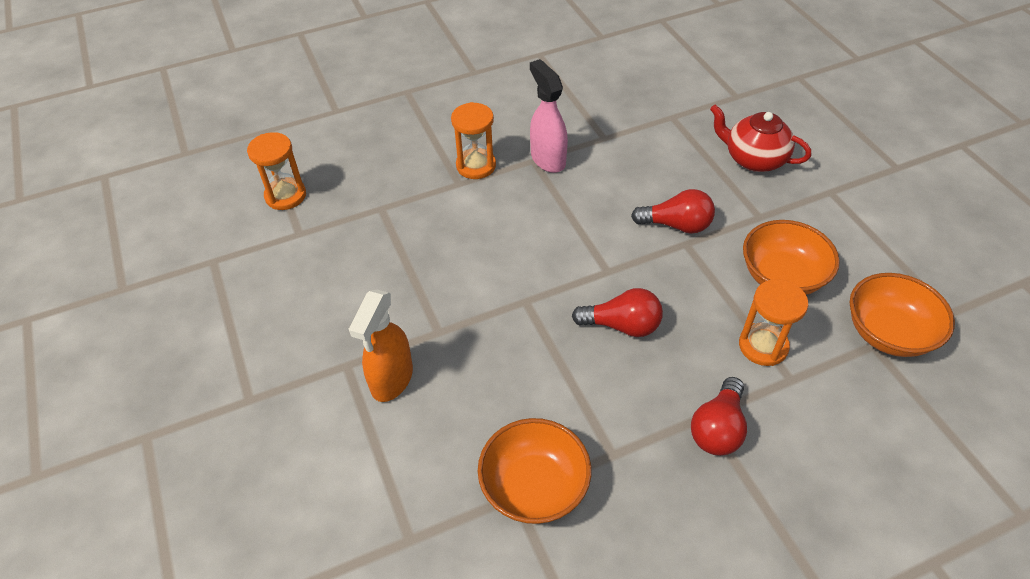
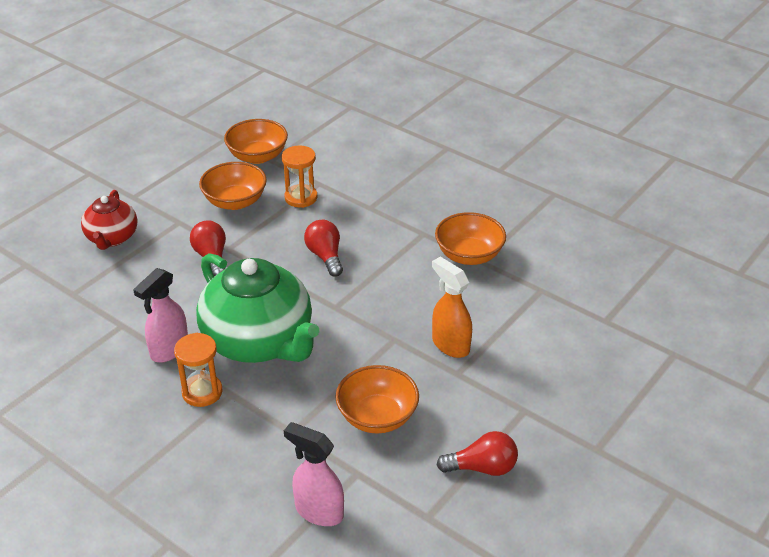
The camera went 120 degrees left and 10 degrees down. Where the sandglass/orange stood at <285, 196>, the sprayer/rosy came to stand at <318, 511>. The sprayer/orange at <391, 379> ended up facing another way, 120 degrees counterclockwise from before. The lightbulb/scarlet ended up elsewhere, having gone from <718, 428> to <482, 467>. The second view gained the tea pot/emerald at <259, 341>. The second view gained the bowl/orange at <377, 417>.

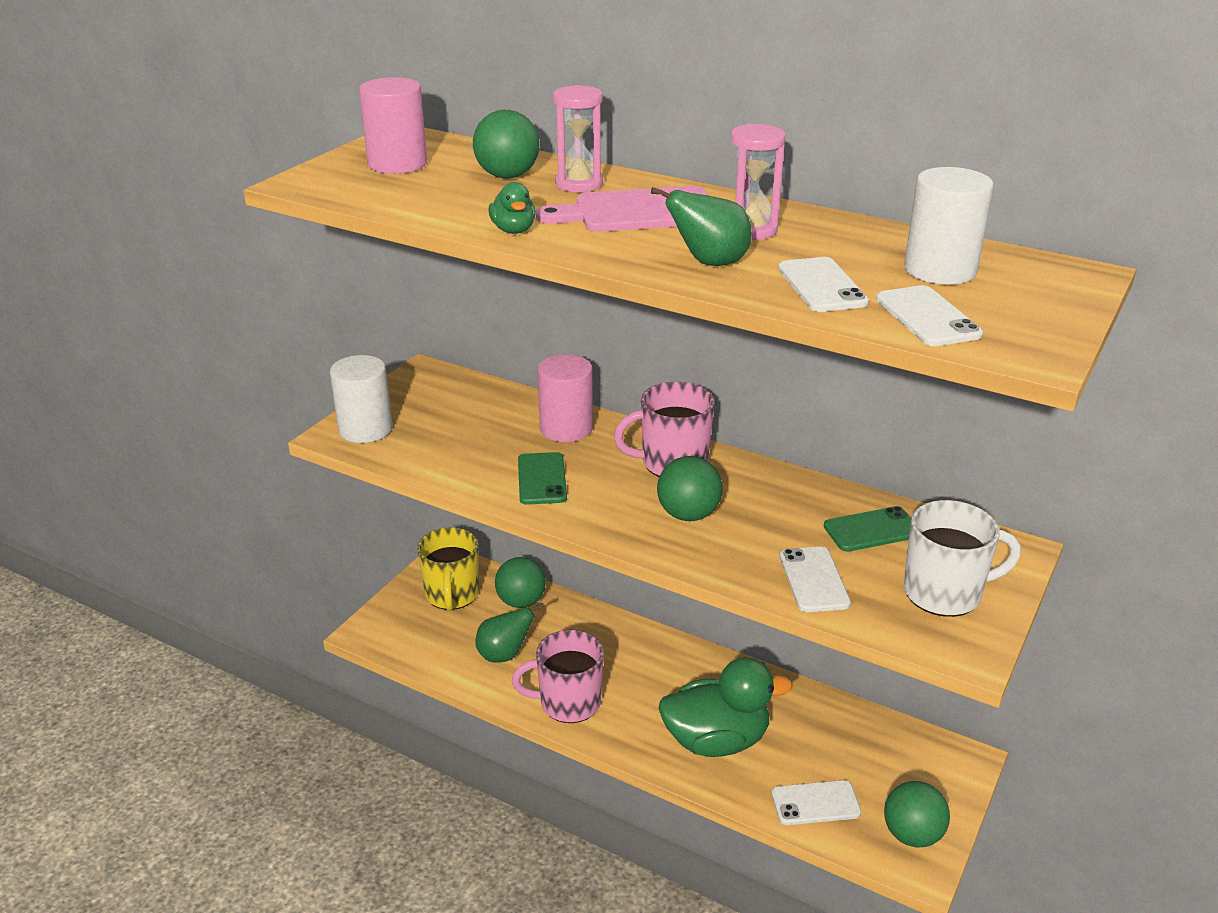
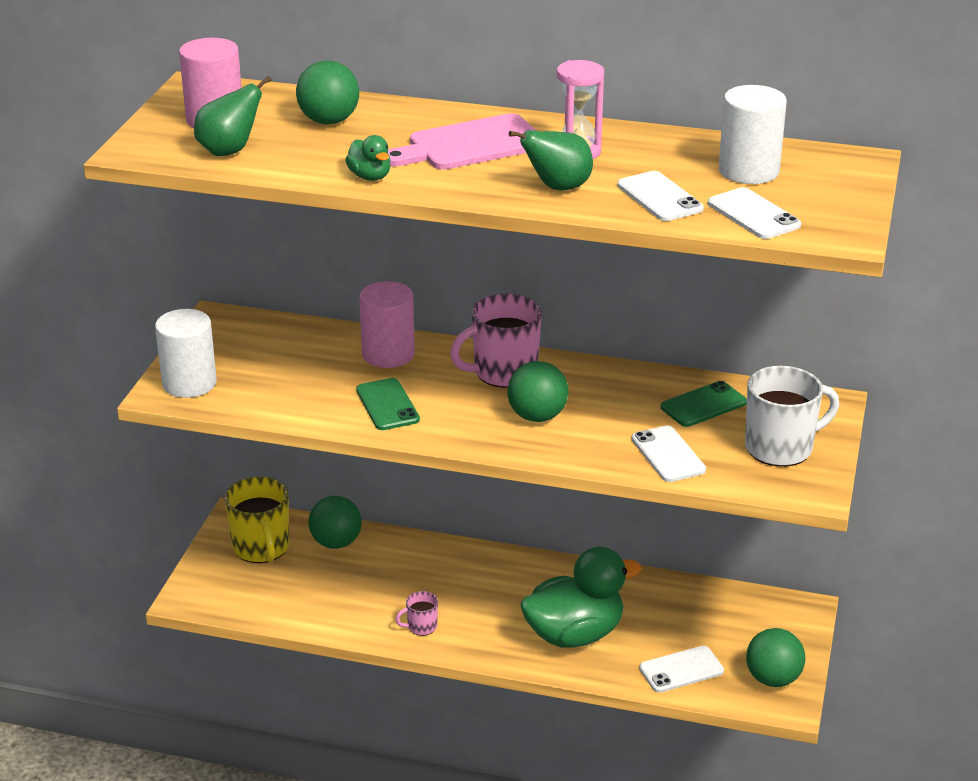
The camera went 15 degrees left and 0 degrees up. The second view lost the sandglass/rosy at <579, 184>. The pear/emerald ended up elsewhere, having gone from <504, 655> to <229, 151>. The size of the tea mug/rosy at <568, 703> changed by a factor of 0.48.

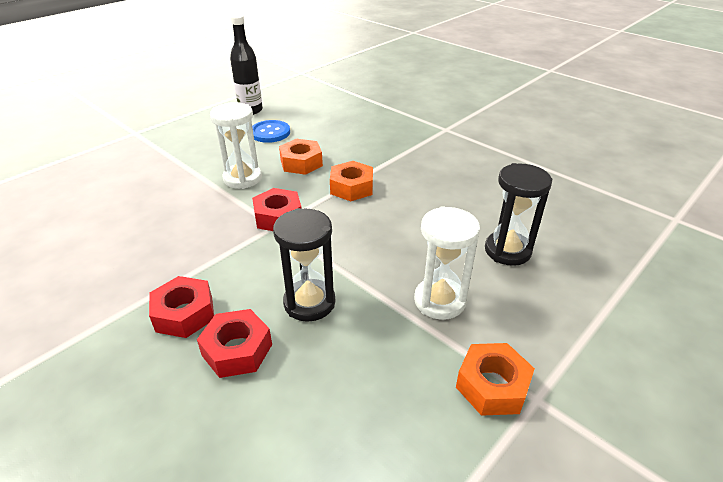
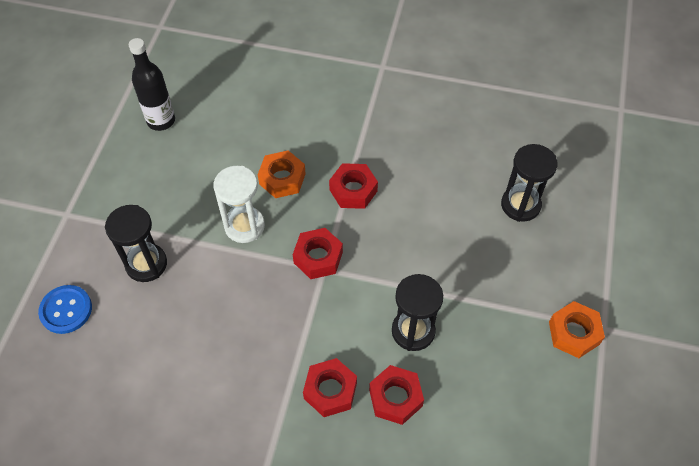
The camera went 30 degrees left and 20 degrees up. The shirt button/royal blue ended up elsewhere, having gone from <270, 133> to <66, 310>. What was the nut/orange at <351, 187> turned into the nut/scarlet at <353, 190>. The second view lost the sandglass/snow-white at <439, 301>. The second view gained the sandglass/jet-black at <146, 264>.

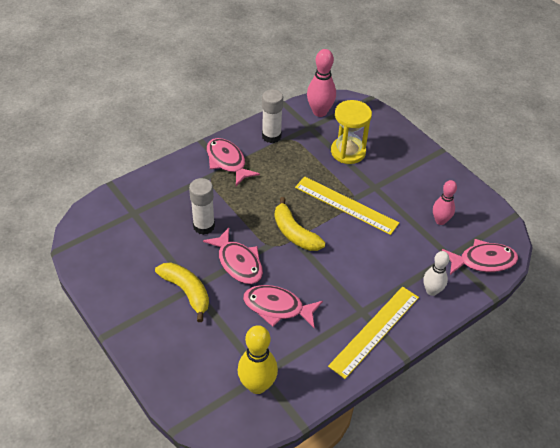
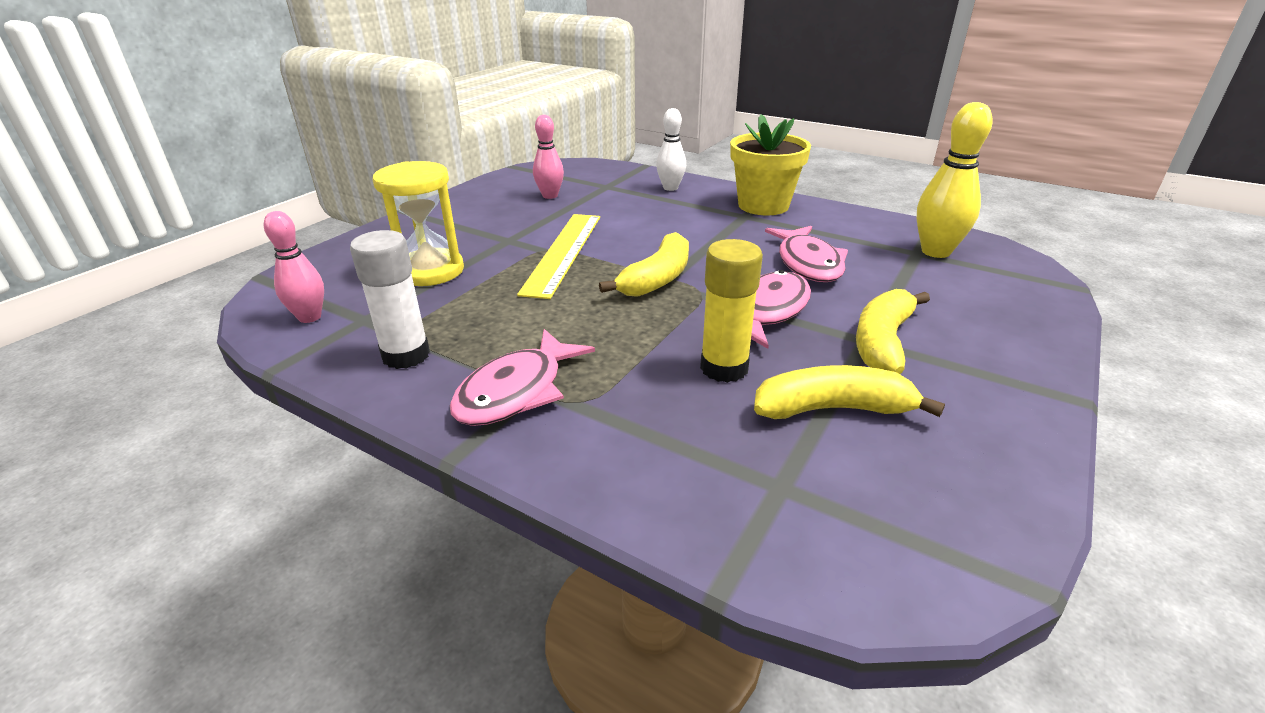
The camera went 110 degrees left and 15 degrees down. The size of the skittle/rosy at <320, 112> changed by a factor of 0.66. What was the glue/snow-white at <204, 226> turned into the glue/bright yellow at <724, 368>. The second view lost the fish/rosy at <483, 261>. Where the straightedge/bright yellow stood at <375, 331>, the flower pot/bright yellow came to stand at <763, 205>. The second view gained the toy banana/bright yellow at <833, 409>.

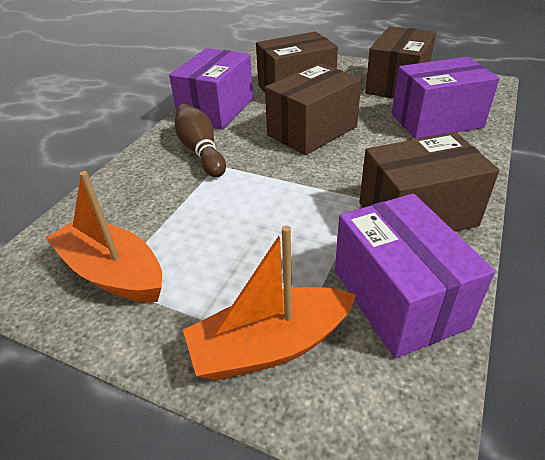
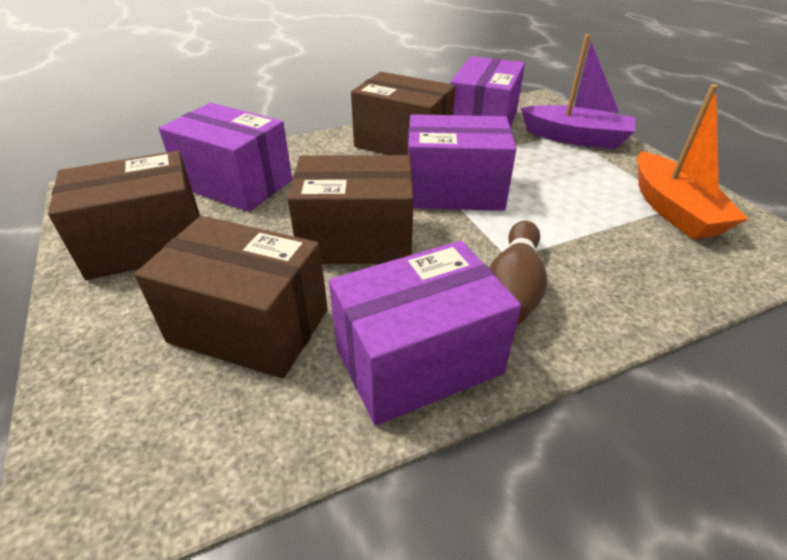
The camera went 140 degrees left and 0 degrees up. What was the toy boat/orange at <270, 345> turned into the toy boat/violet at <575, 138>. The second view gained the parcel/violet at <454, 191>.

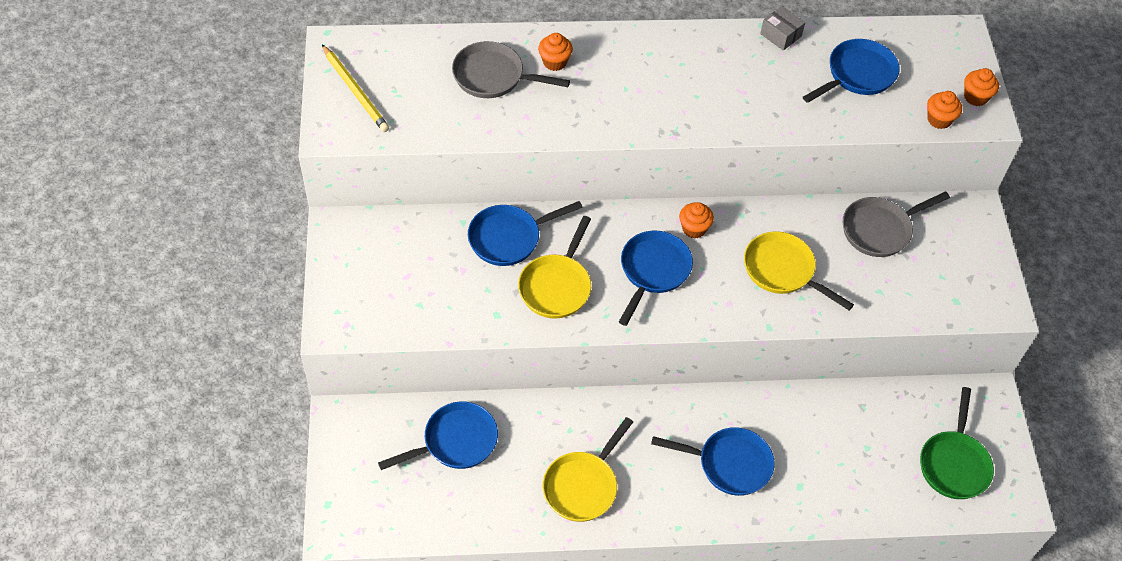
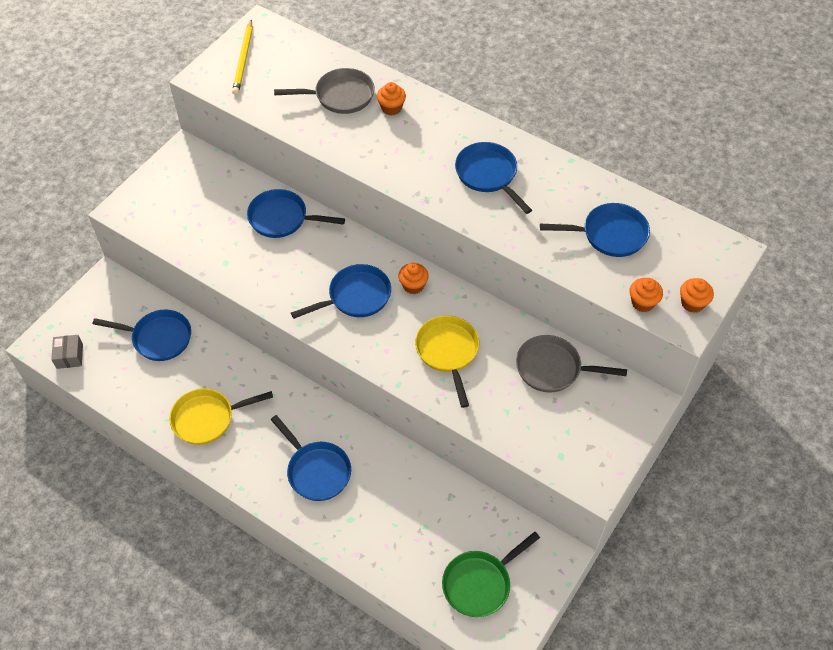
The camera went 40 degrees right and 0 degrees up. The parcel/grey ended up elsewhere, having gone from <780, 35> to <69, 356>. The frying pan/grey at <493, 76> ended up facing another way, 120 degrees clockwise from before. The second view lost the frying pan/bright yellow at <556, 286>. The second view gained the frying pan/royal blue at <488, 175>.

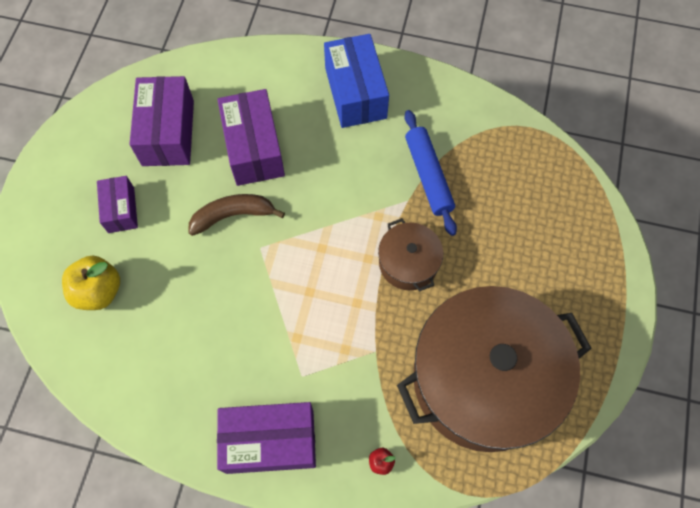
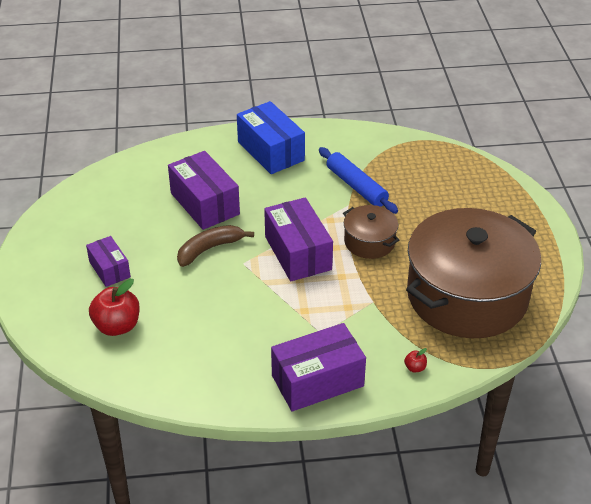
The camera went 20 degrees left and 25 degrees down. The parcel/violet ended up elsewhere, having gone from <168, 133> to <298, 253>. What was the apple fruit/bright yellow at <99, 291> turned into the apple fruit/scarlet at <117, 326>.

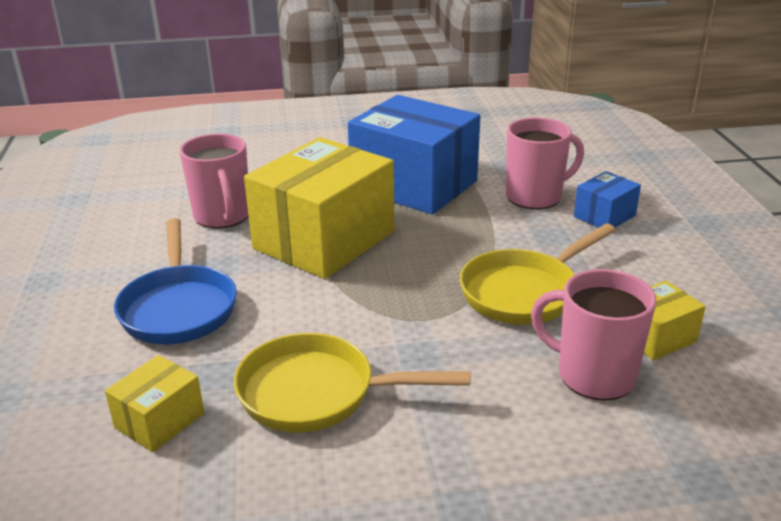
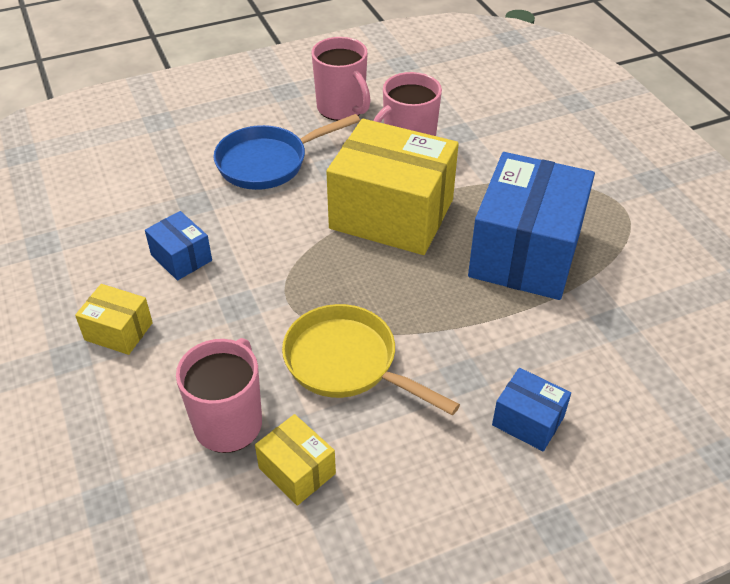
The camera went 75 degrees right and 15 degrees up. The tea mug/rosy ended up elsewhere, having gone from <535, 197> to <342, 108>. Where the frying pan/bright yellow stood at <317, 393>, the parcel/royal blue came to stand at <181, 258>. The parcel/bright yellow ended up elsewhere, having gone from <159, 420> to <118, 331>.

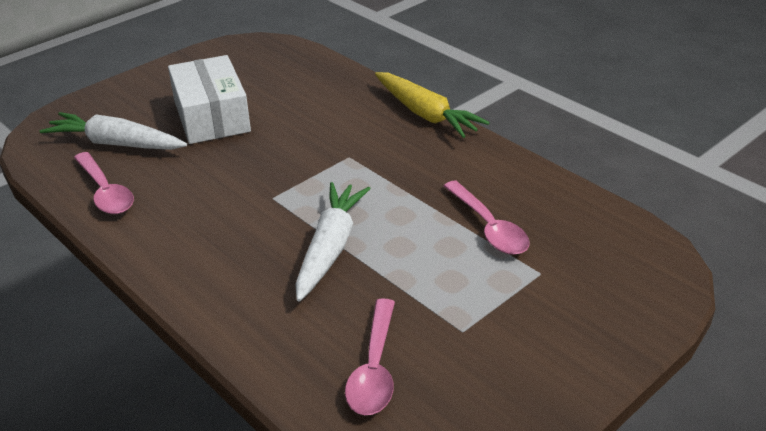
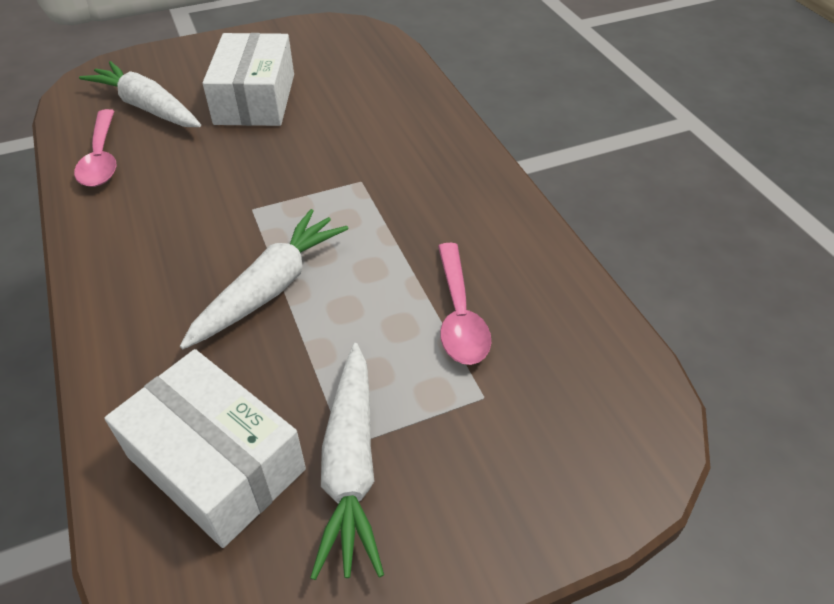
The camera went 20 degrees right and 10 degrees up. The second view lost the carrot/bright yellow at <426, 114>. Where the teaspoon/rosy stood at <374, 369>, the parcel/snow-white came to stand at <216, 462>. The second view gained the carrot/snow-white at <351, 466>.

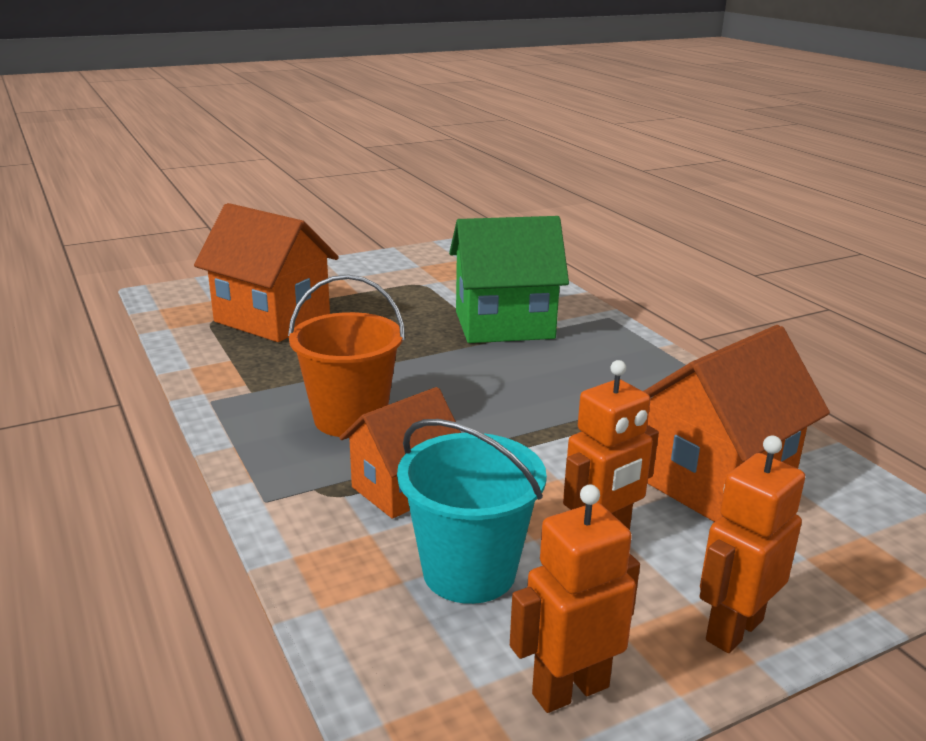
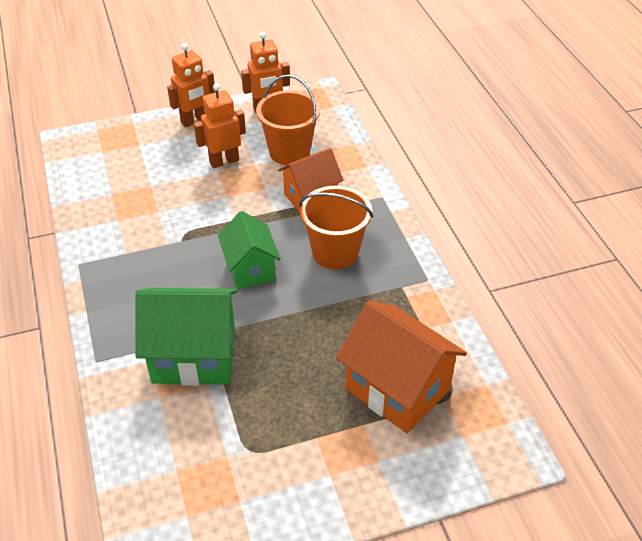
The camera went 170 degrees left and 20 degrees up. The second view lost the house/orange at <715, 480>. What was the pail/turquoise at <469, 571> turned into the pail/orange at <289, 152>. The second view gained the house/emerald at <250, 269>.

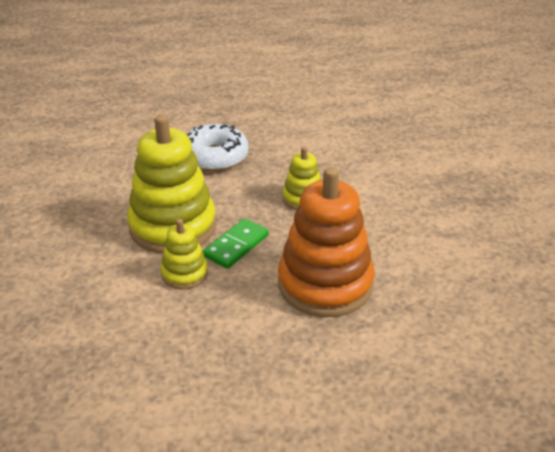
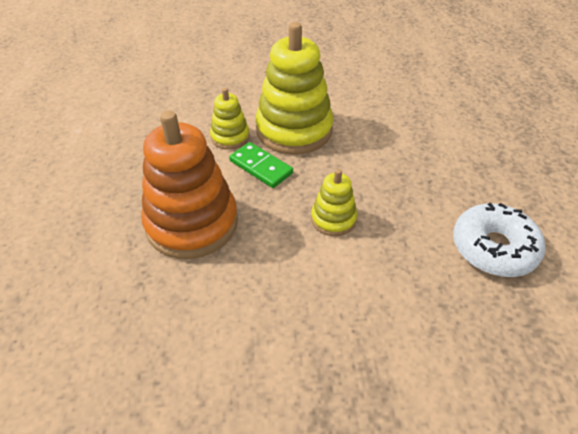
The camera went 95 degrees right and 10 degrees up. The donut/snow-white ended up elsewhere, having gone from <214, 157> to <493, 248>.

